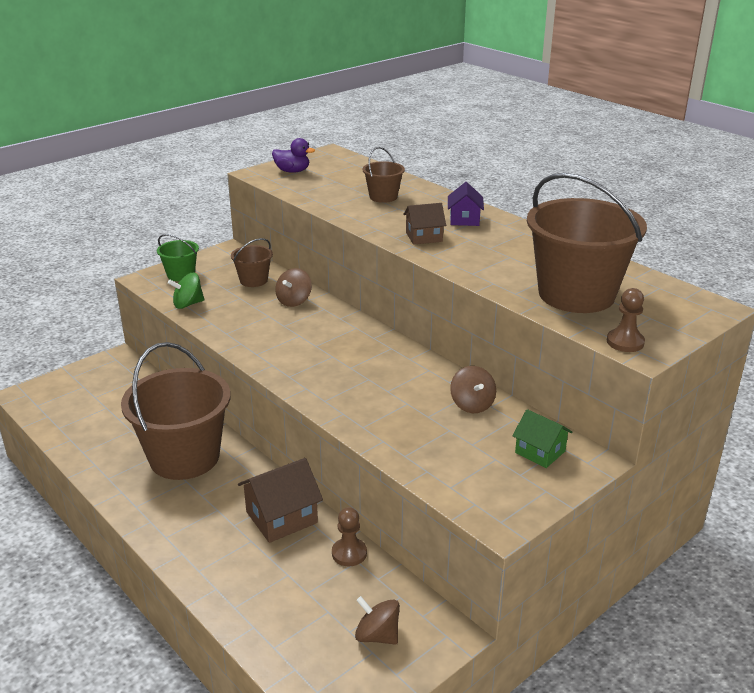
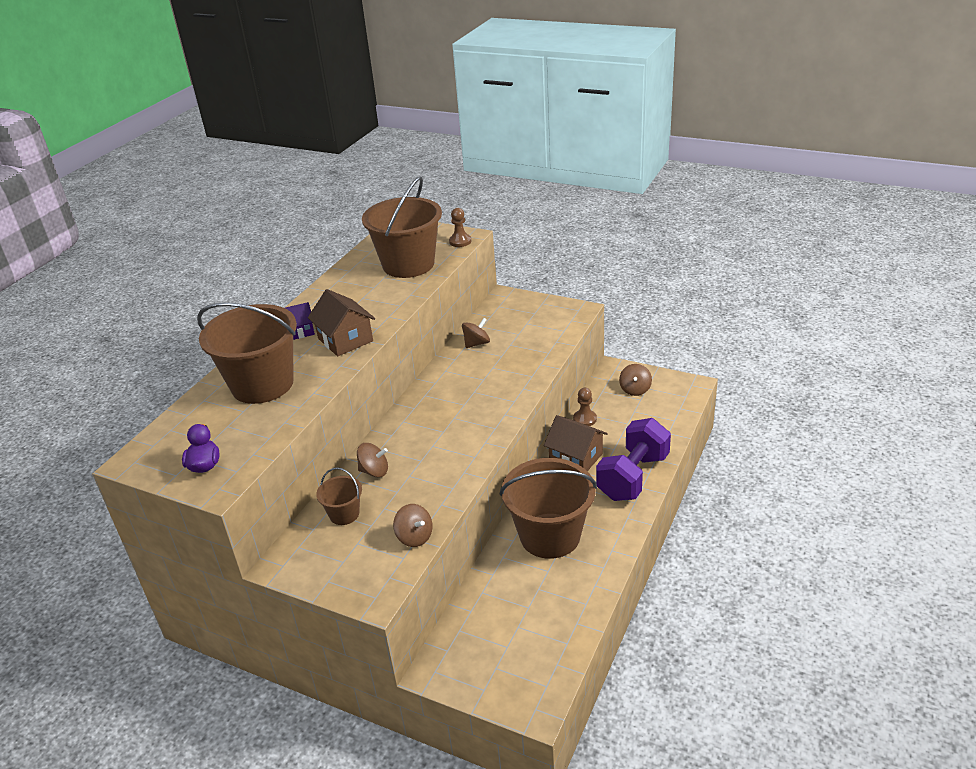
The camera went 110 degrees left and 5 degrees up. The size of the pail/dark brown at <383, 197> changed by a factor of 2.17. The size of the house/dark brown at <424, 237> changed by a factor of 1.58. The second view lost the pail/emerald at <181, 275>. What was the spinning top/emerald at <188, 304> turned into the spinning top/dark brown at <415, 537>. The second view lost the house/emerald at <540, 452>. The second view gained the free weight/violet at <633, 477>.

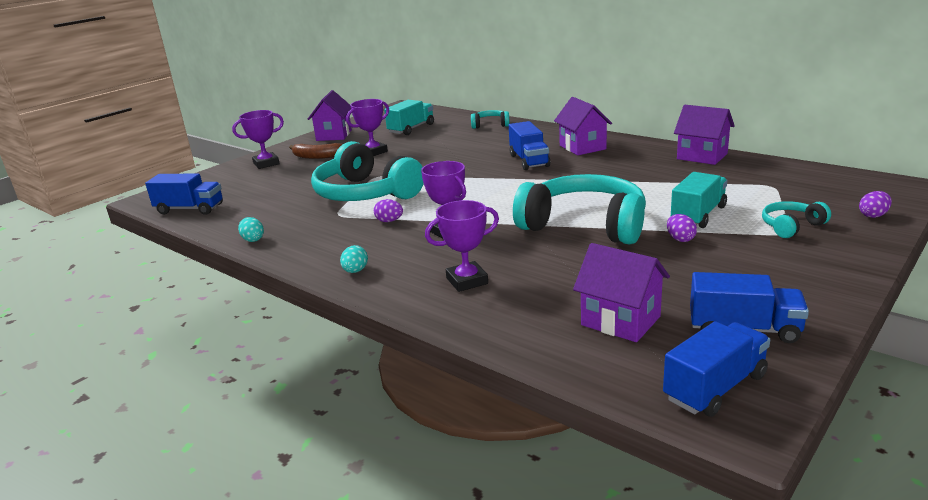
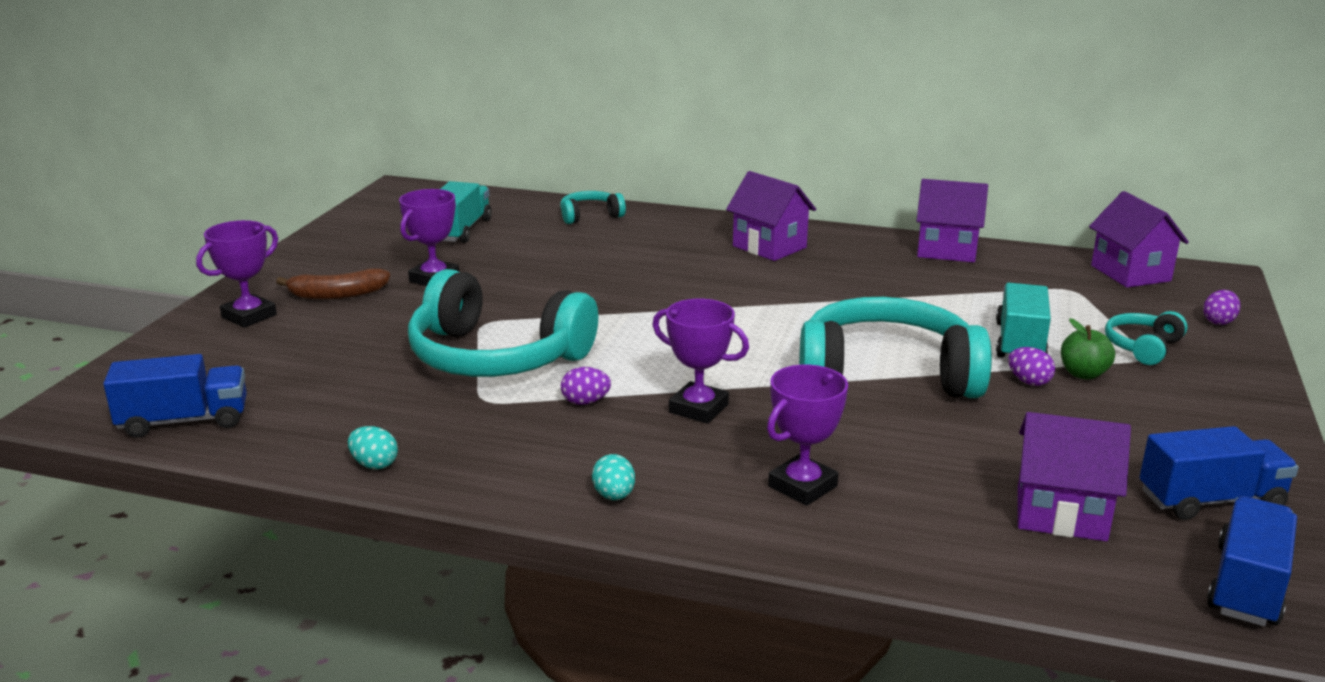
The camera went 25 degrees left and 0 degrees up. The house/violet ended up elsewhere, having gone from <334, 135> to <1130, 273>. The second view lost the lorry/royal blue at <529, 161>. The second view gained the apple fruit/emerald at <1083, 374>.

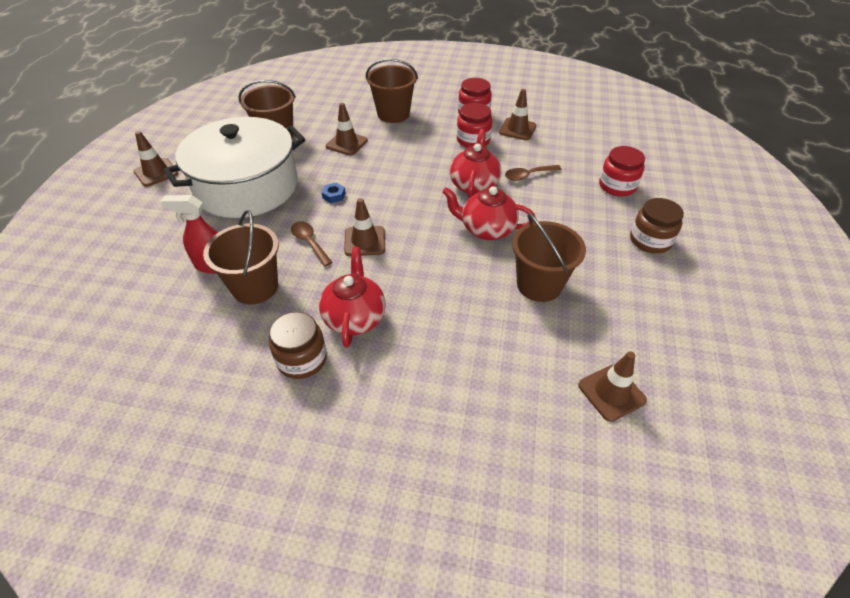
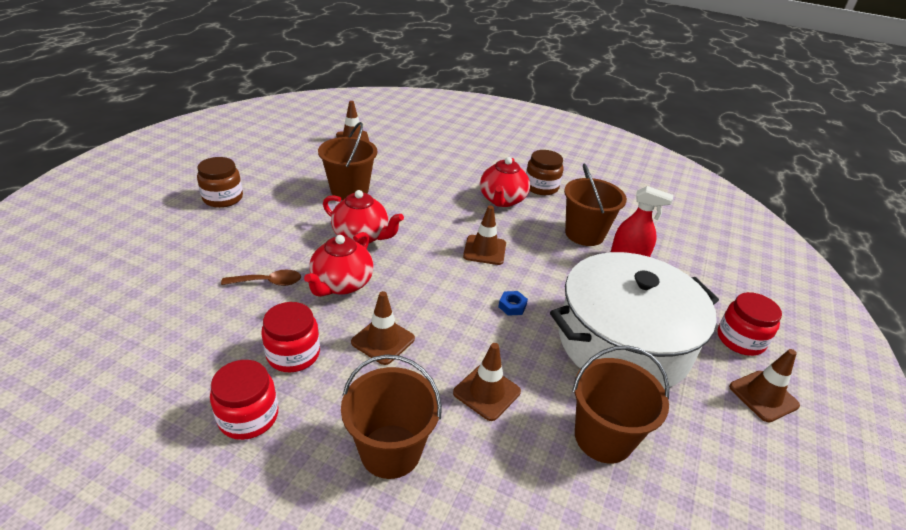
The camera went 170 degrees left and 10 degrees down. The traffic cone/dark brown ended up elsewhere, having gone from <517, 129> to <383, 340>. The jar/scarlet ended up elsewhere, having gone from <617, 186> to <740, 340>. The second view lost the teaspoon/dark brown at <309, 242>.

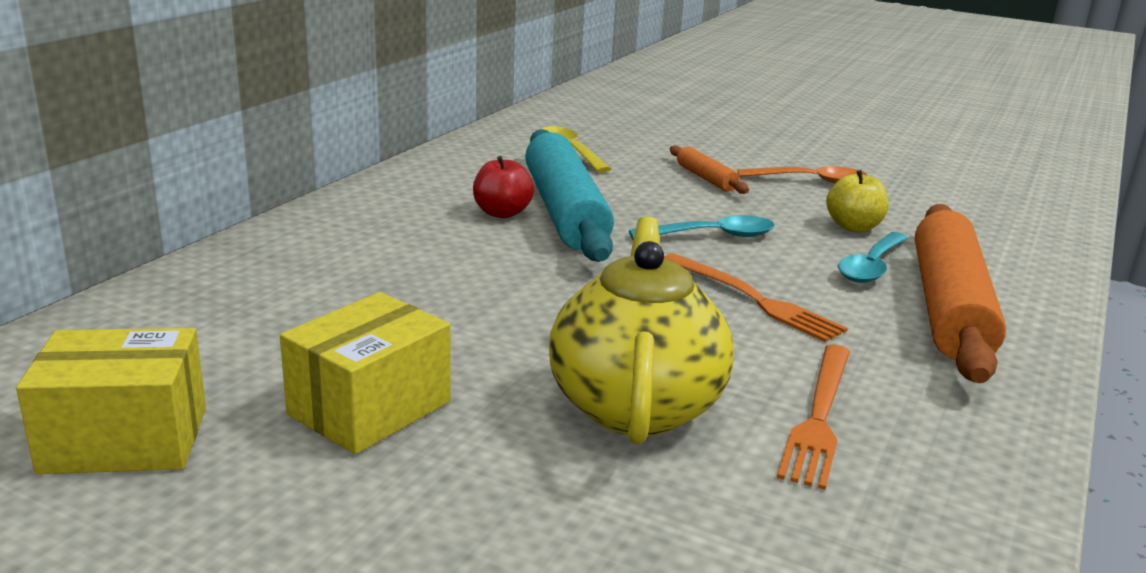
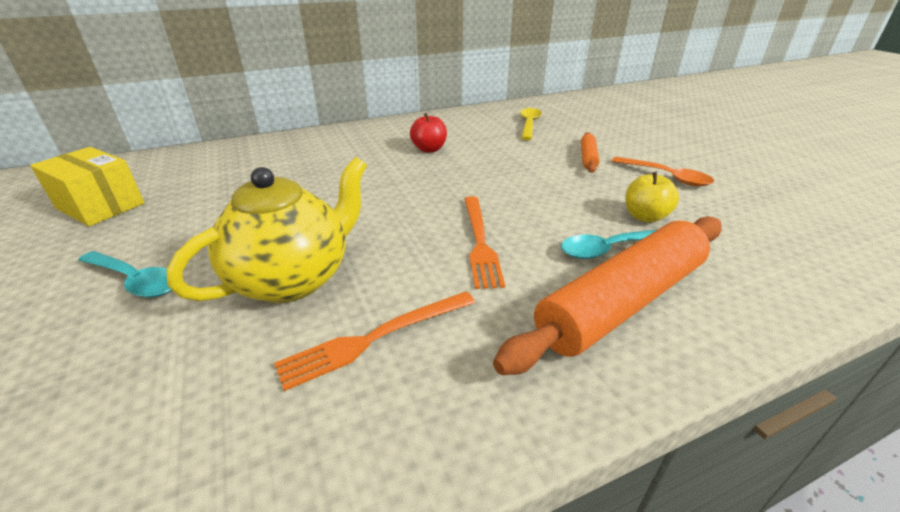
The camera went 40 degrees right and 10 degrees up. The second view lost the pastry roller/turquoise at <564, 211>. The teaspoon/turquoise ended up elsewhere, having gone from <712, 236> to <136, 280>. The second view lost the parcel/bright yellow at <370, 408>.

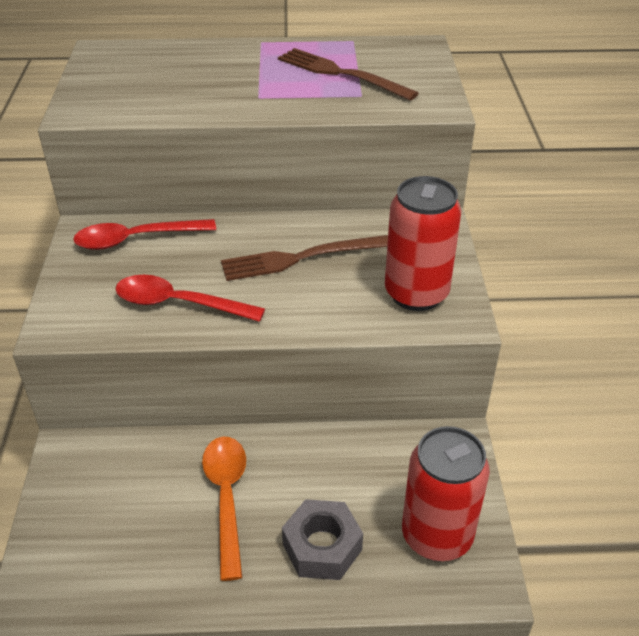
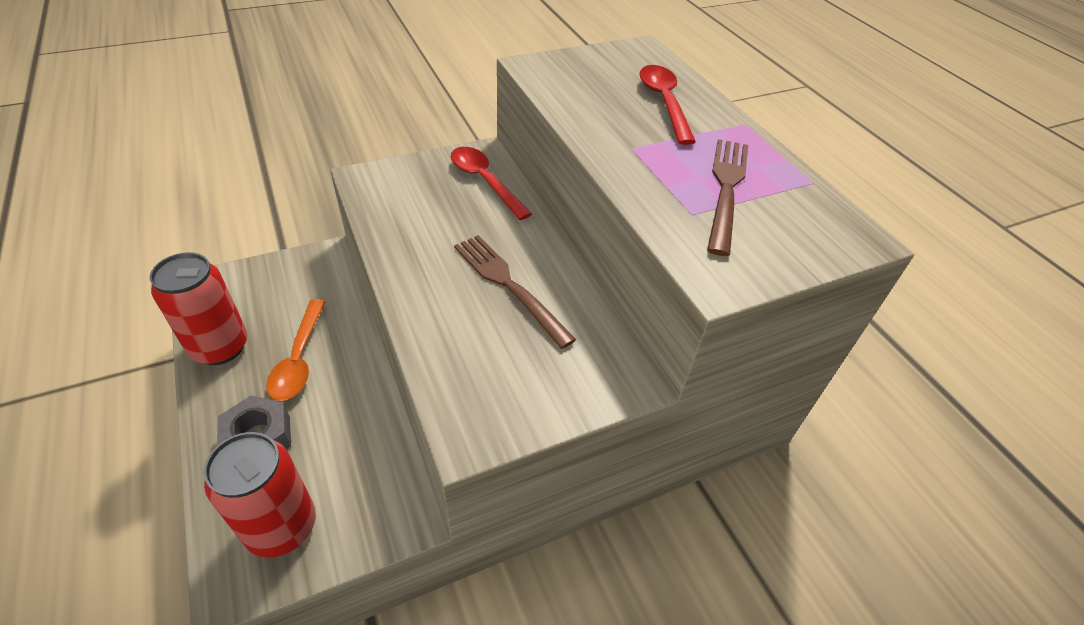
The camera went 65 degrees right and 5 degrees up. The tin/scarlet ended up elsewhere, having gone from <416, 294> to <220, 347>. The teaspoon/scarlet ended up elsewhere, having gone from <179, 304> to <664, 103>. The teaspoon/orange at <226, 498> ended up facing another way, 120 degrees clockwise from before.

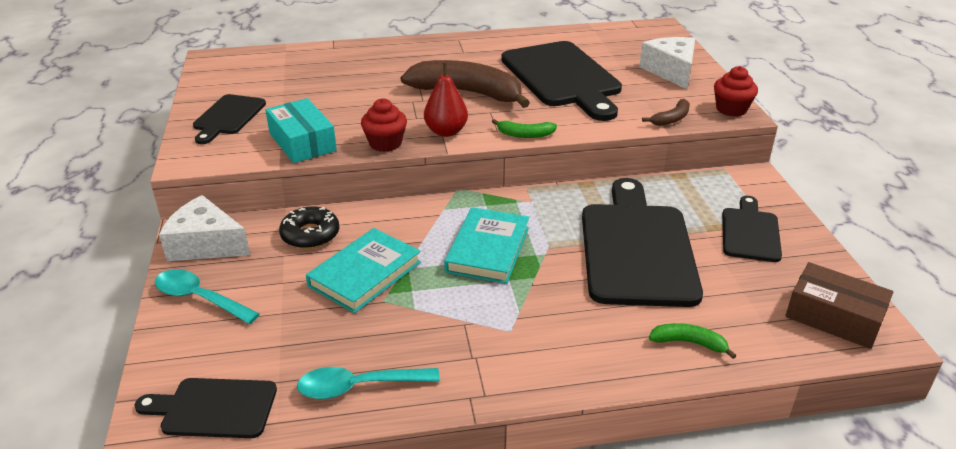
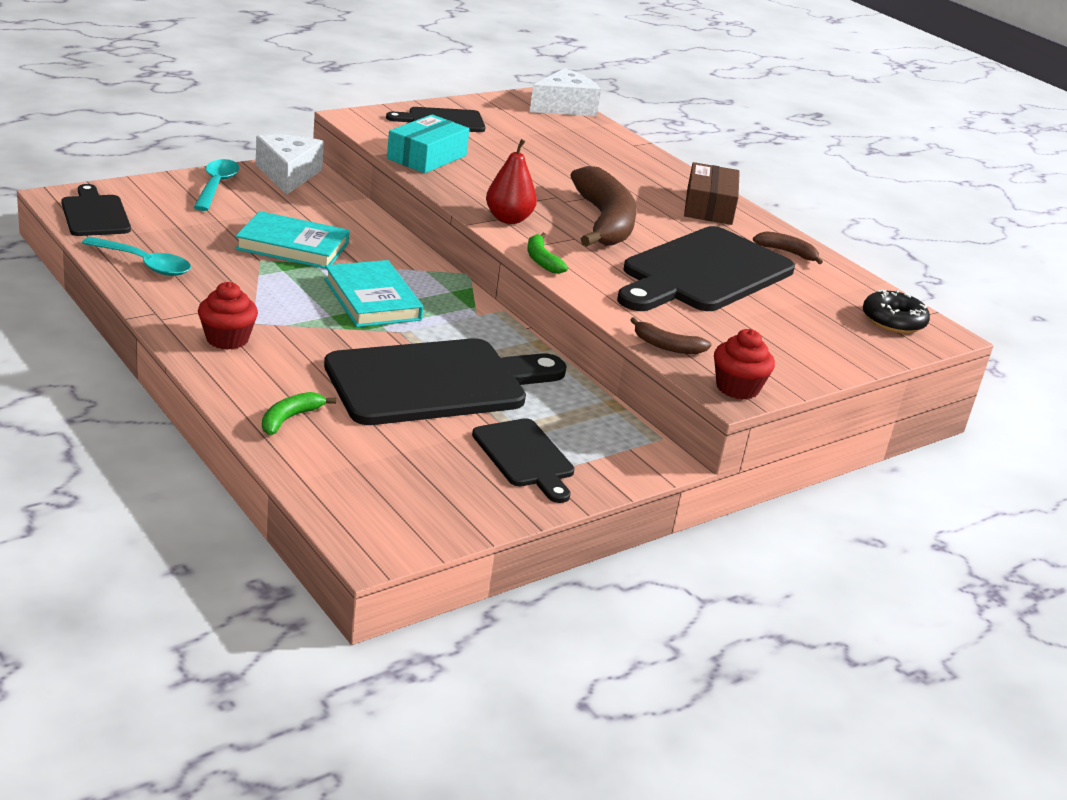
The camera went 60 degrees right and 5 degrees down. The cheese/snow-white ended up elsewhere, having gone from <671, 71> to <564, 107>. The fairy cake/scarlet ended up elsewhere, having gone from <385, 143> to <227, 339>. The chopping board/jet-black at <750, 232> ended up facing another way, 75 degrees clockwise from before. The donut/jet-black ended up elsewhere, having gone from <310, 235> to <893, 321>. The hardback/turquoise at <488, 249> ended up facing another way, 75 degrees clockwise from before. The parcel/dark brown ended up elsewhere, having gone from <834, 317> to <709, 207>. The toy banana/emerald at <689, 343> ended up facing another way, 135 degrees counterclockwise from before. The teaspoon/turquoise at <358, 387> ended up facing another way, 150 degrees clockwise from before. The second view gained the toy banana/dark brown at <787, 252>.

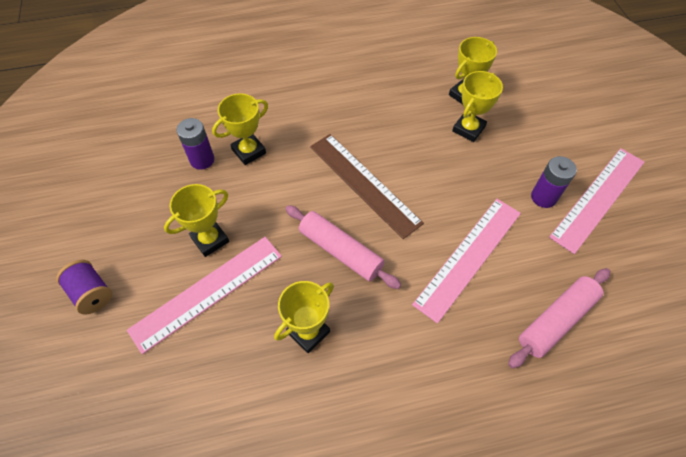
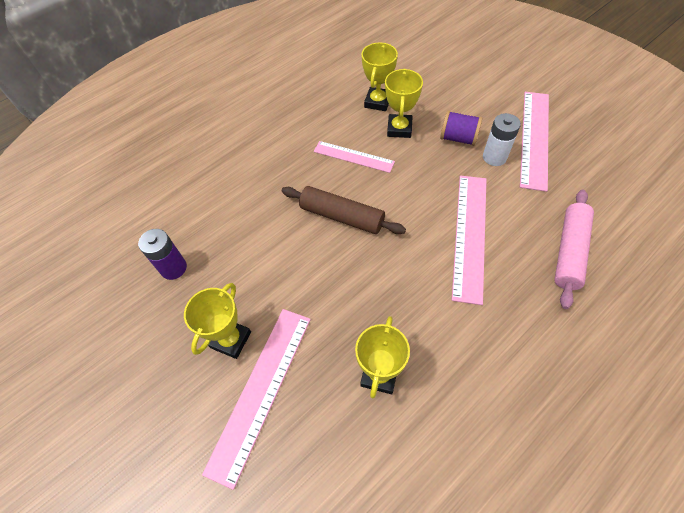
The camera went 25 degrees left and 0 degrees up. The second view lost the prize cup/bright yellow at <249, 151>. Where the straightedge/dark brown stood at <364, 184>, the pastry roller/dark brown came to stand at <342, 216>. What was the power cell/violet at <543, 197> turned into the power cell/snow-white at <494, 157>. The second view lost the pastry roller/rosy at <341, 251>. The reel of thread/violet ended up elsewhere, having gone from <92, 293> to <458, 138>. The second view gained the straightedge/rosy at <353, 156>.

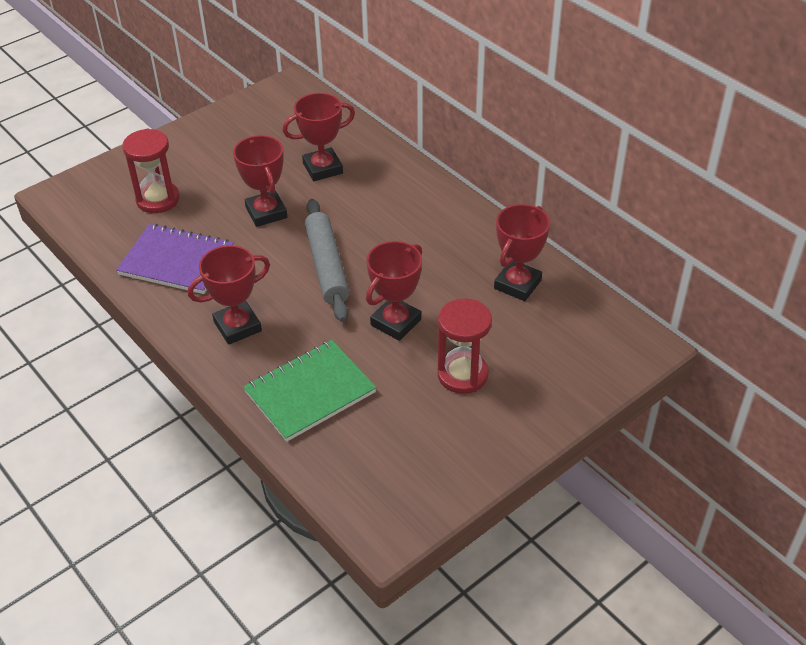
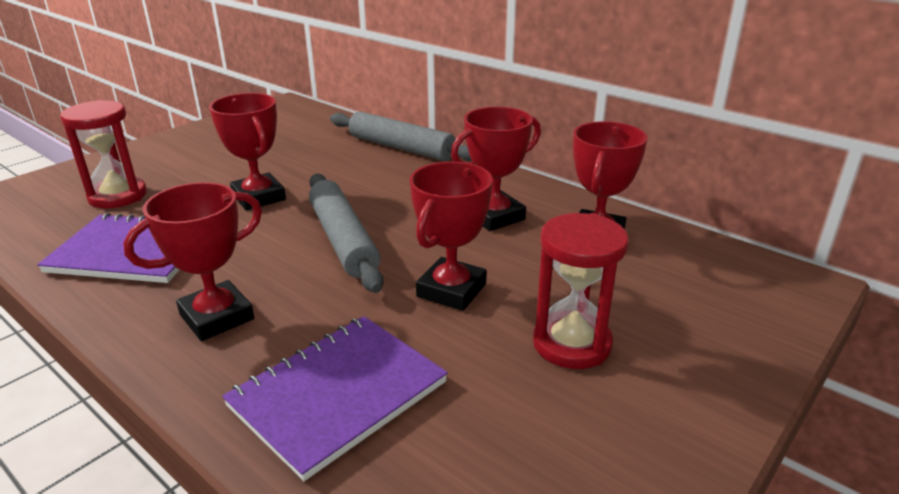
The camera went 10 degrees left and 15 degrees down. The prize cup/scarlet ended up elsewhere, having gone from <323, 168> to <494, 216>. What was the exercise book/emerald at <310, 392> turned into the exercise book/violet at <338, 394>. The second view gained the pastry roller/grey at <401, 148>.

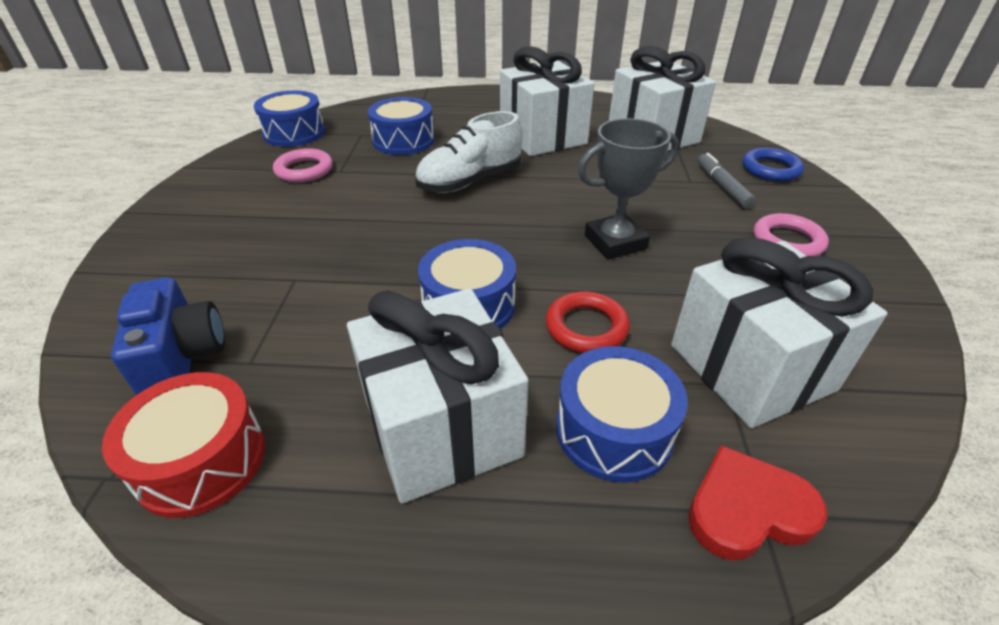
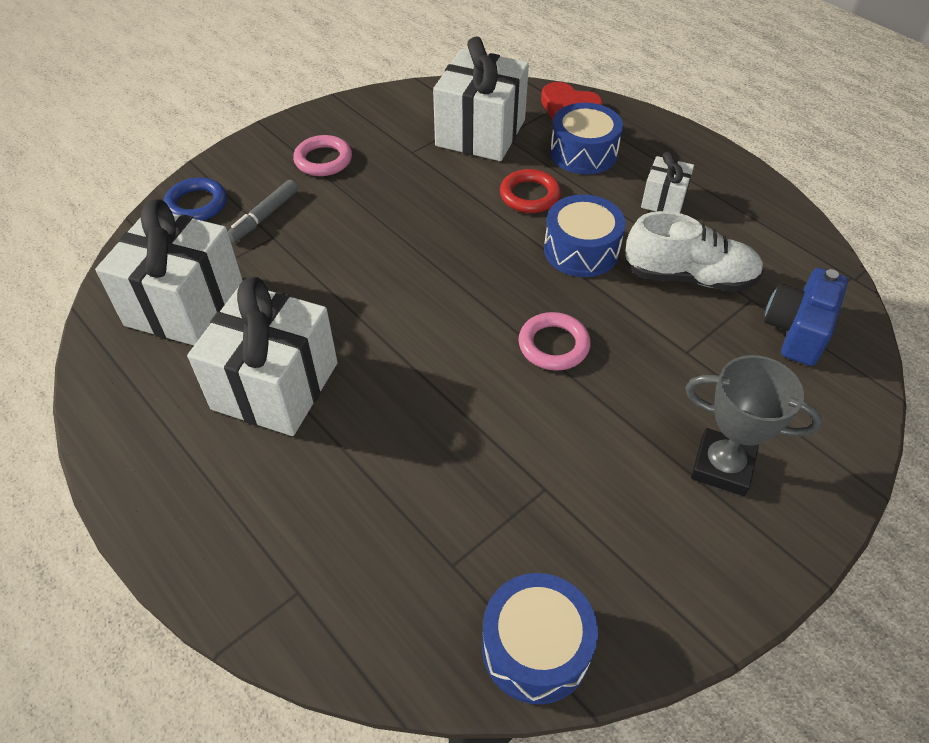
The camera went 135 degrees left and 10 degrees up. The second view lost the snare drum/royal blue at <403, 141>. The sneaker/snow-white ended up elsewhere, having gone from <470, 181> to <689, 277>. The prize cup/grey ended up elsewhere, having gone from <615, 242> to <722, 466>. The ring/rosy ended up elsewhere, having gone from <304, 170> to <553, 345>. The size of the present/snow-white at <442, 427> changed by a factor of 0.50. The second view lost the snare drum/scarlet at <201, 460>.

